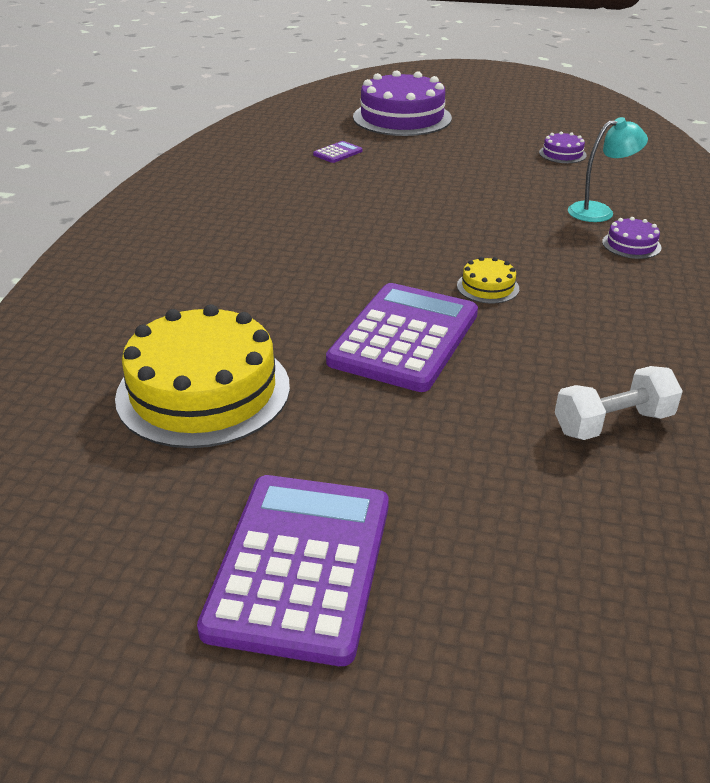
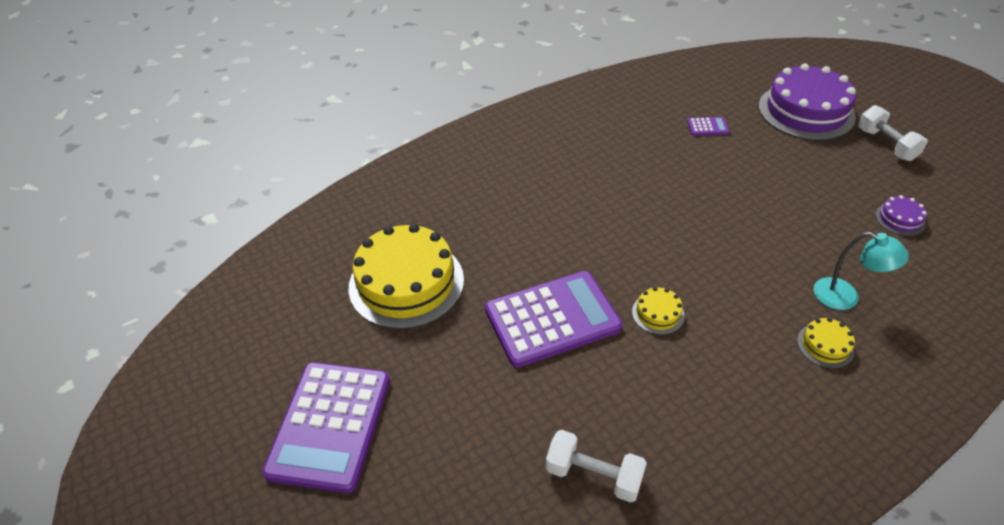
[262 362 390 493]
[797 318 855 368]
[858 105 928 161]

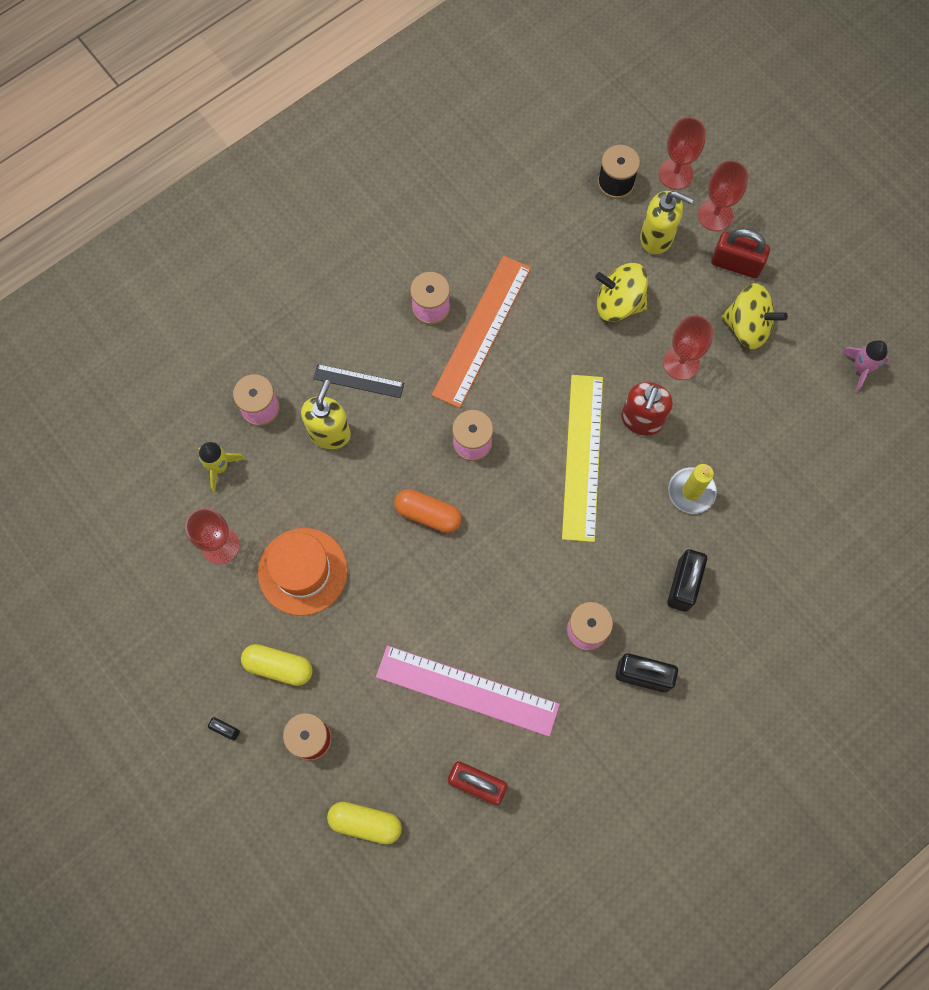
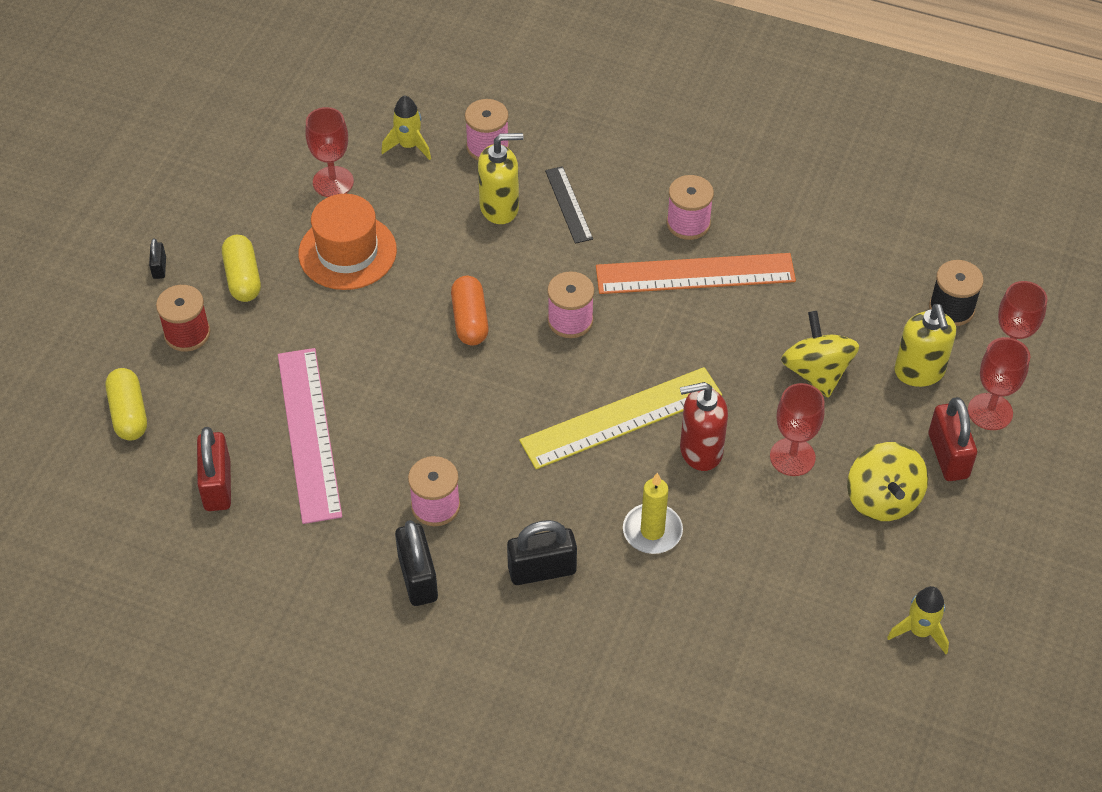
[887 586 949 654]

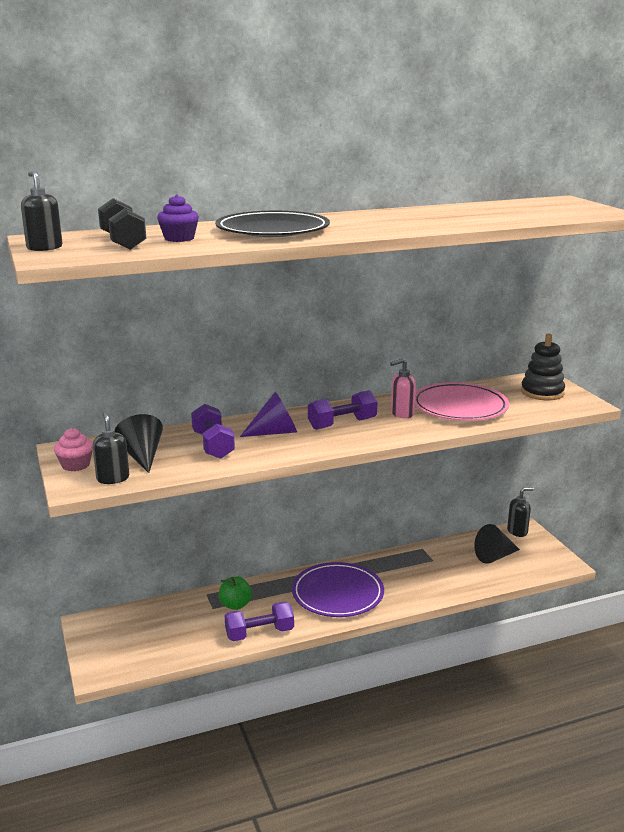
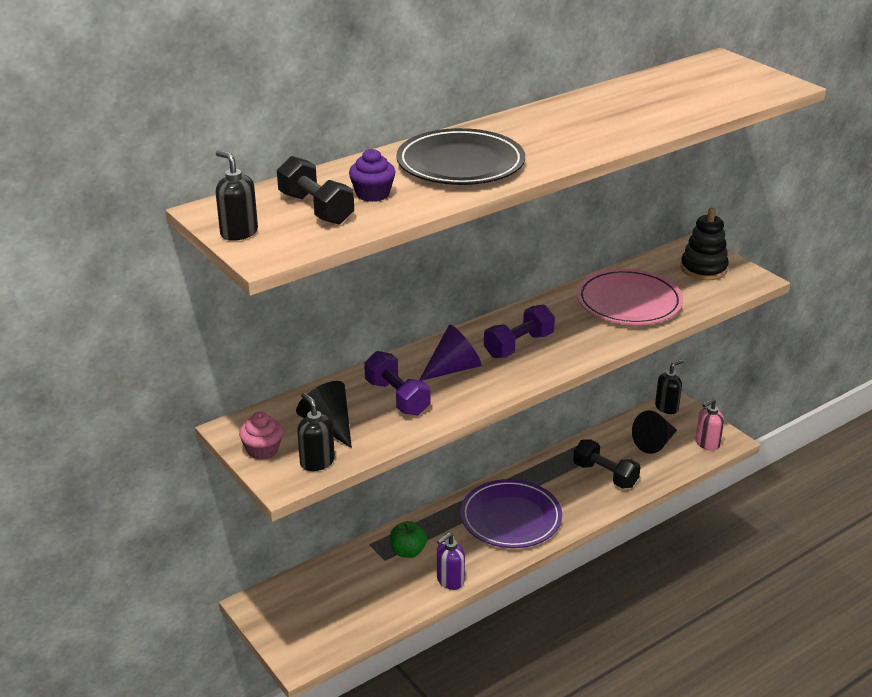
[437 532 465 590]
[573 439 640 488]
[695 398 724 451]

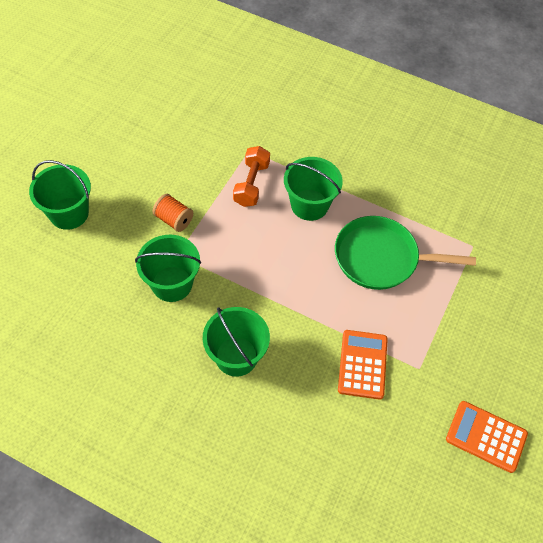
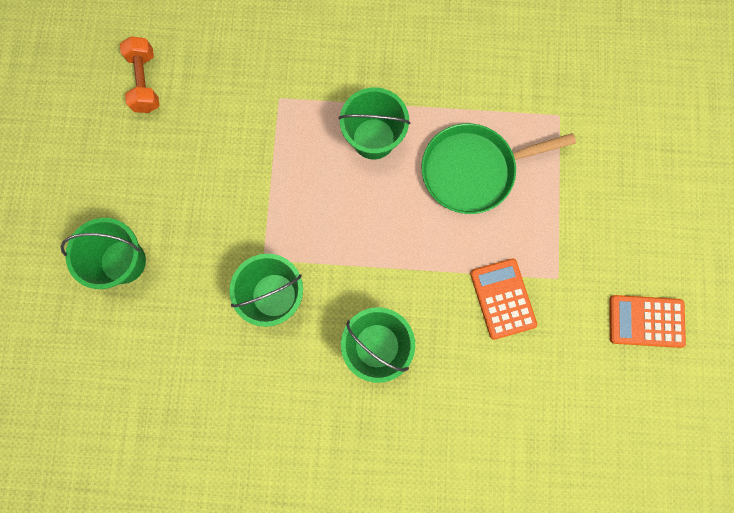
[120 36 159 113]
[153 194 193 232] (first image)

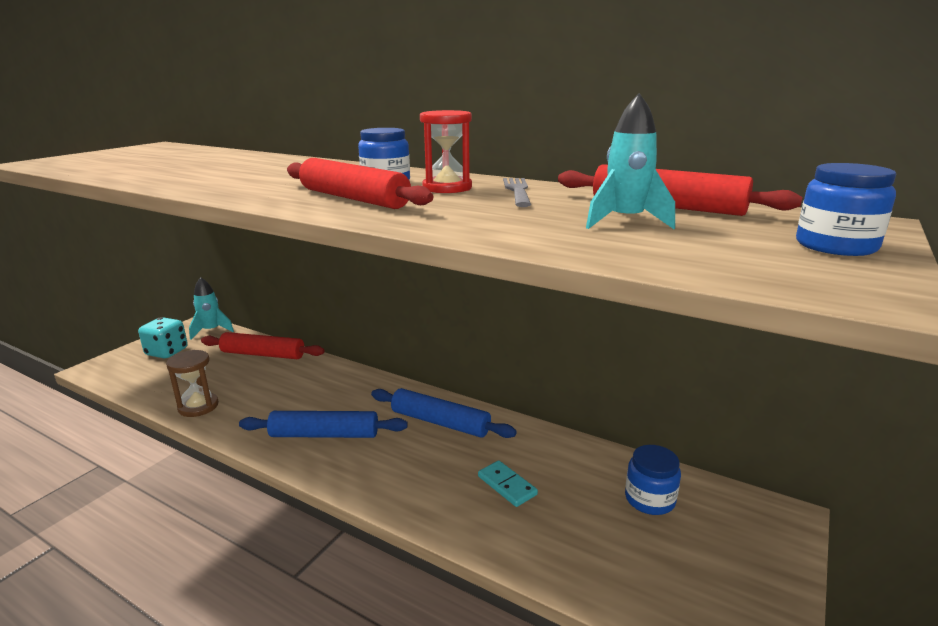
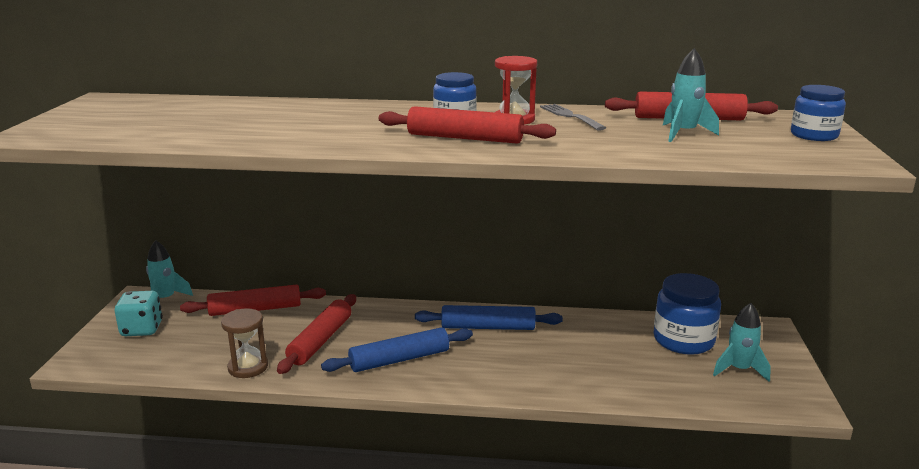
[277 294 356 374]
[654 273 721 355]
[713 303 771 382]
[478 460 538 507] (first image)

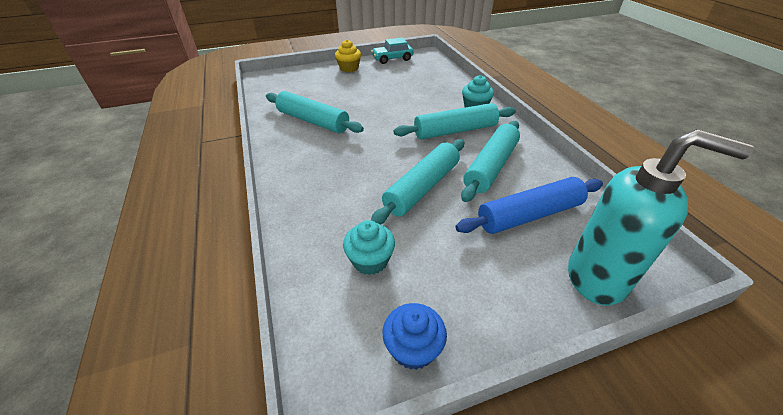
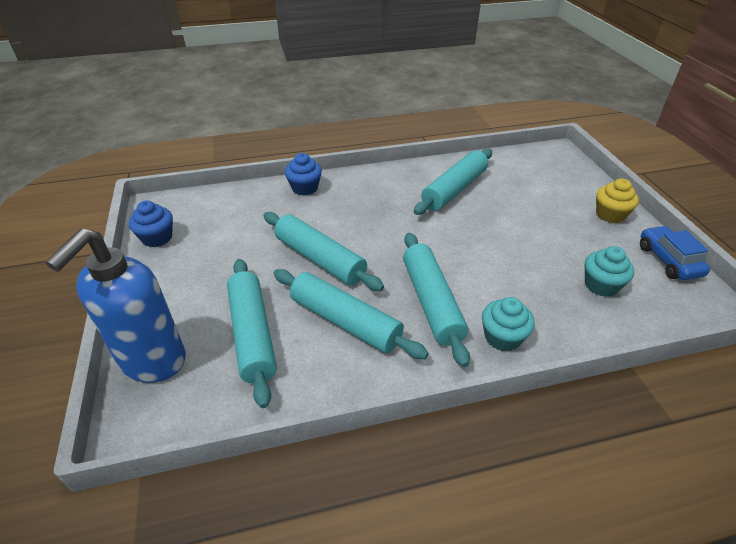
[46 229 186 383]
[227 259 277 408]
[285 153 322 196]
[585 246 634 297]
[640 226 710 280]

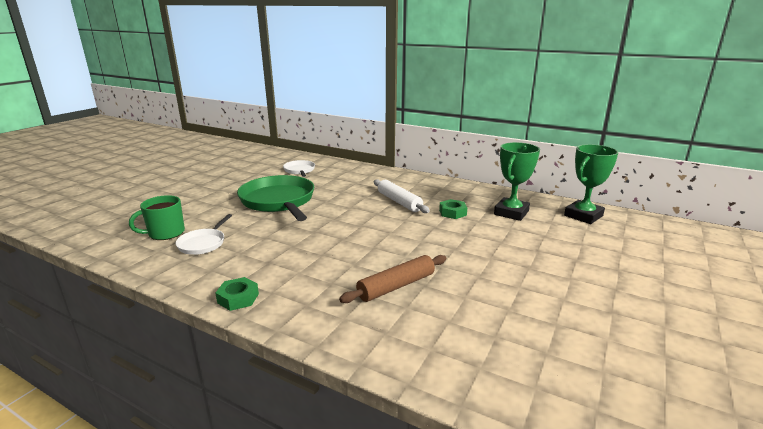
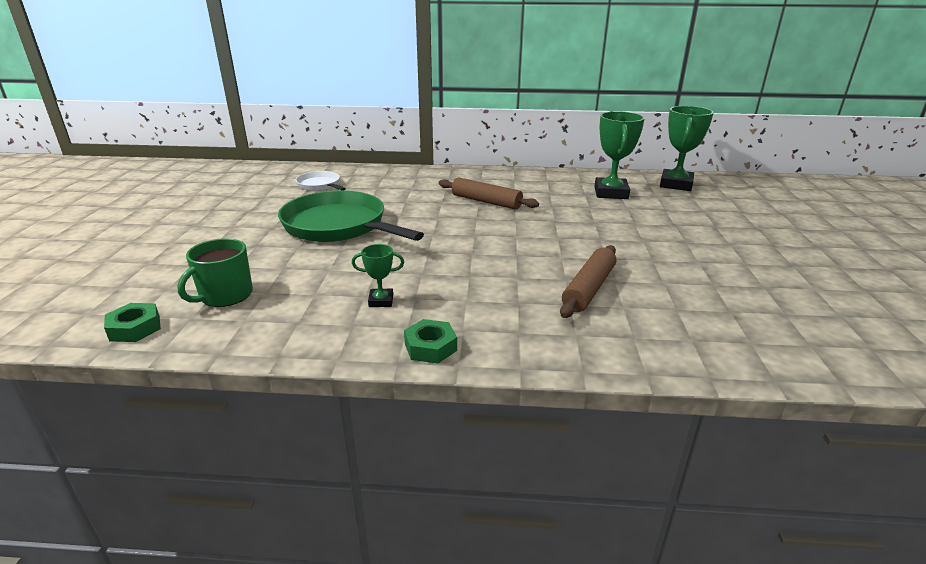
[104 303 161 342]
[352 244 404 307]
[439 177 539 210]
[175 214 232 255] (first image)

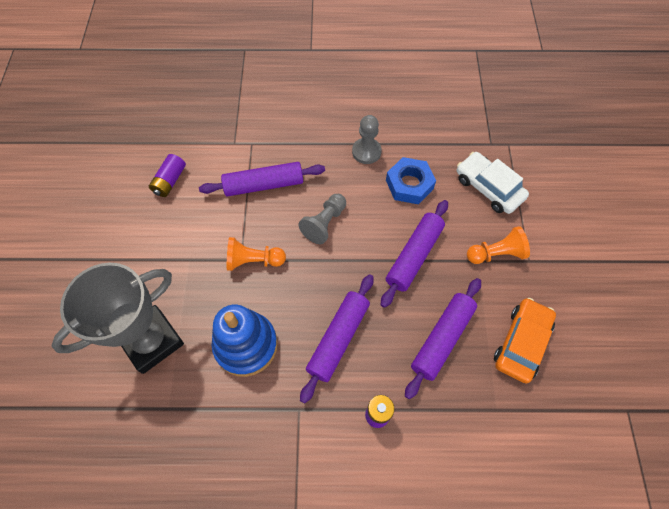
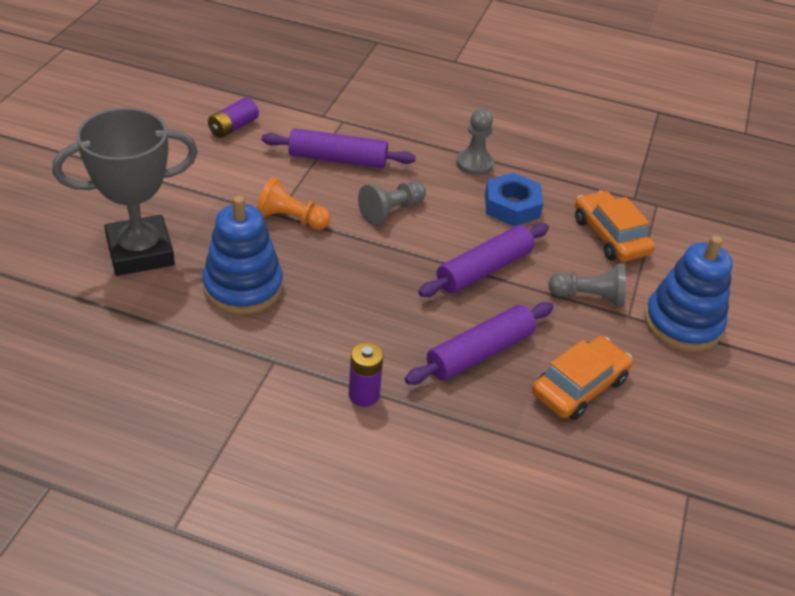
[548 264 626 307]
[575 190 655 262]
[644 236 733 352]
[300 274 374 403] (first image)

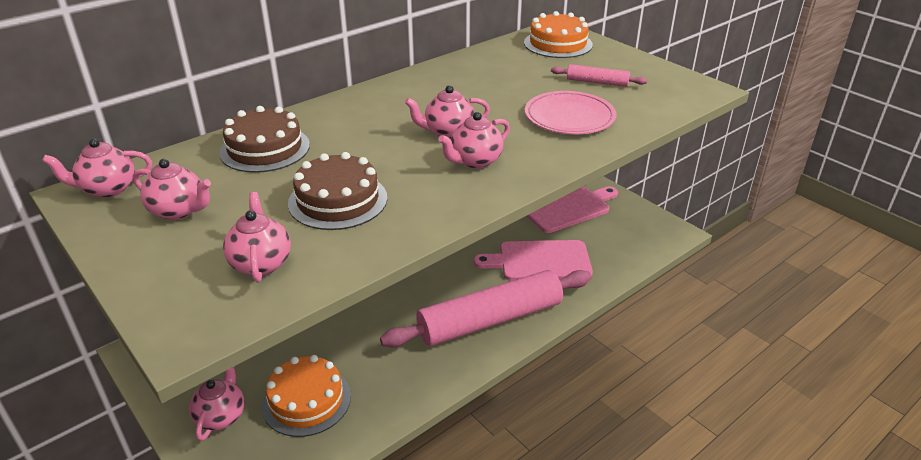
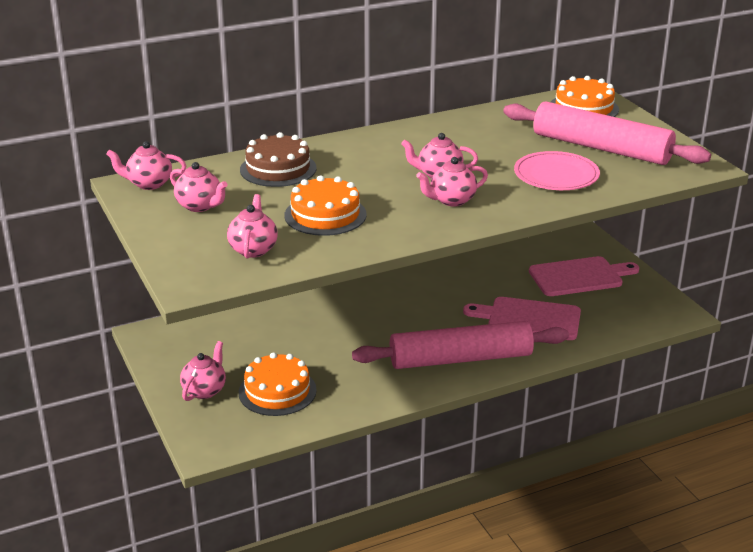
[284 175 367 236]
[503 101 711 165]

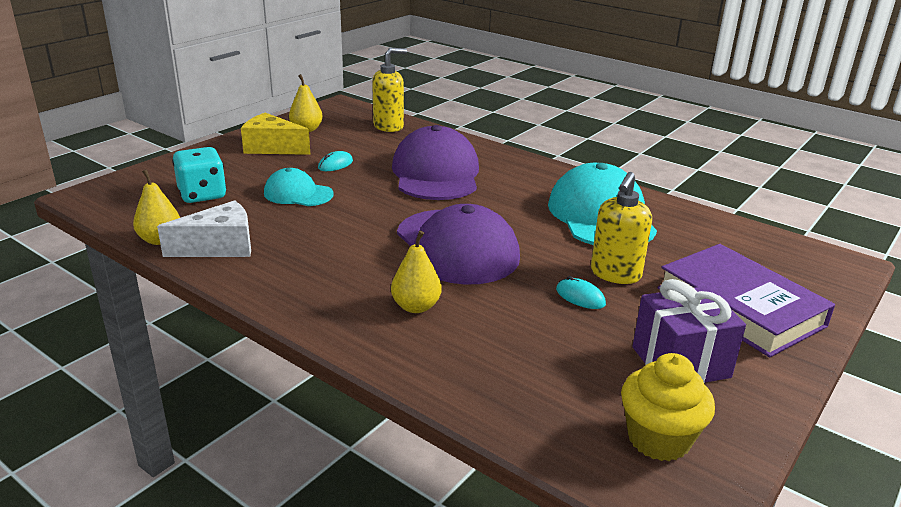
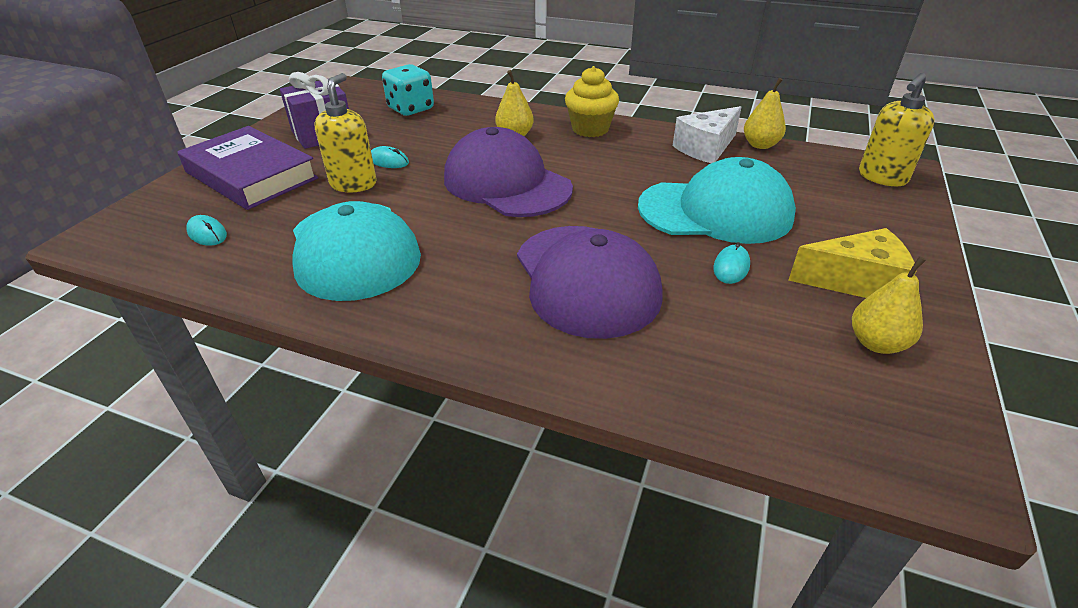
[186 215 227 246]
[382 64 434 116]
[565 66 619 137]
[638 157 796 244]
[859 73 935 186]

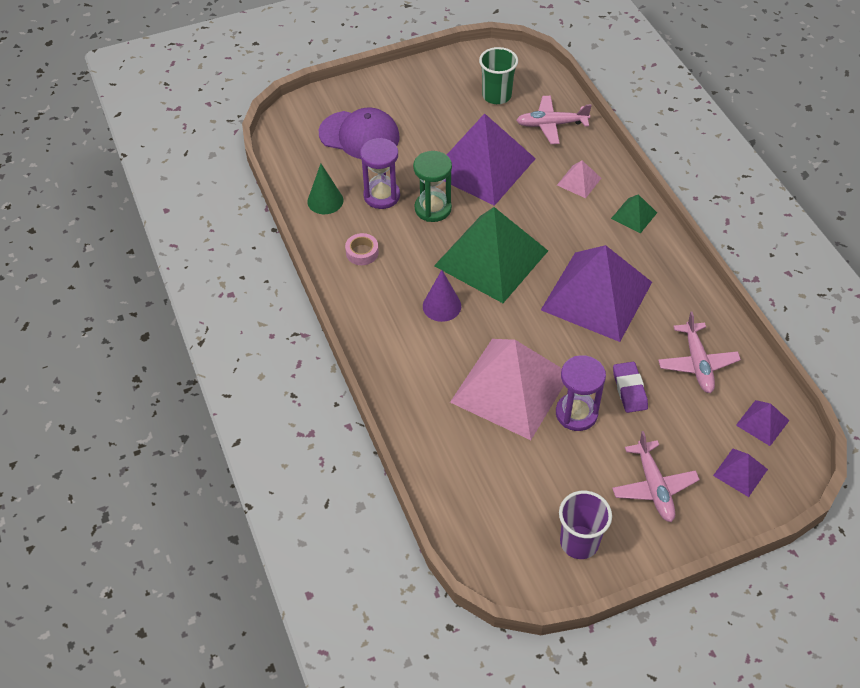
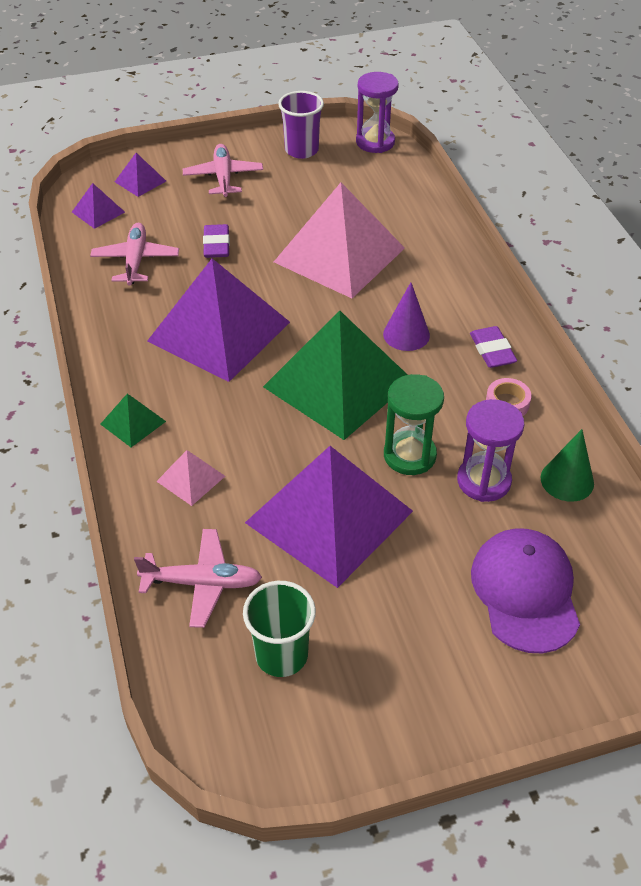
[356 72 399 153]
[470 326 517 368]
[471 528 580 653]

